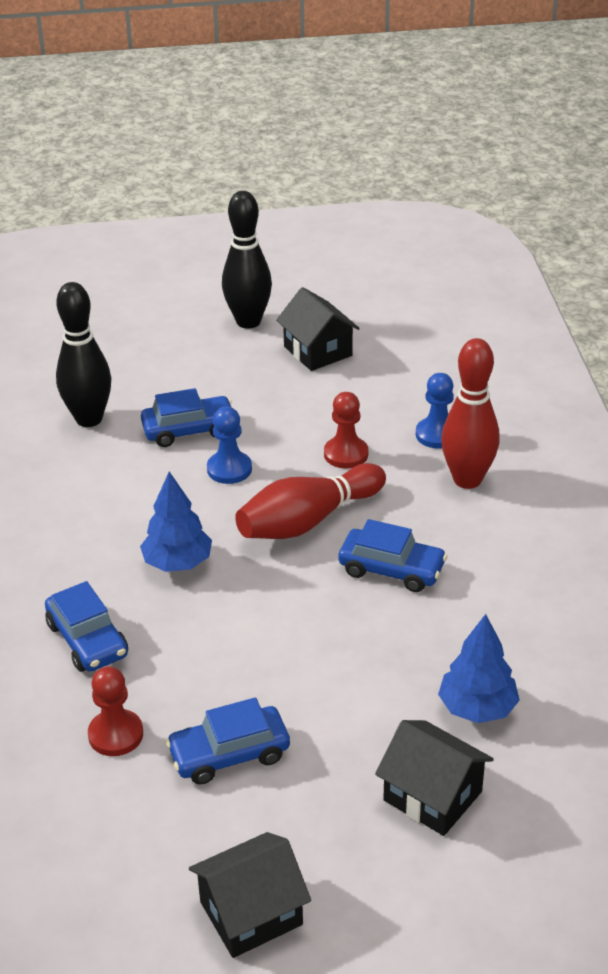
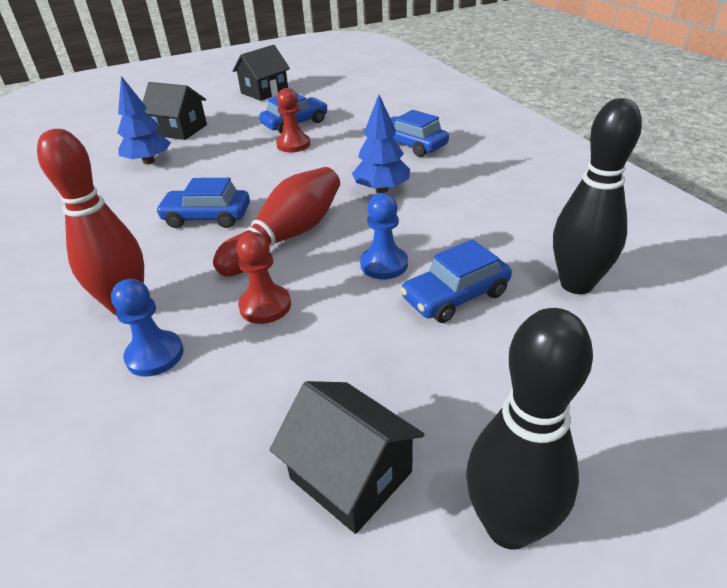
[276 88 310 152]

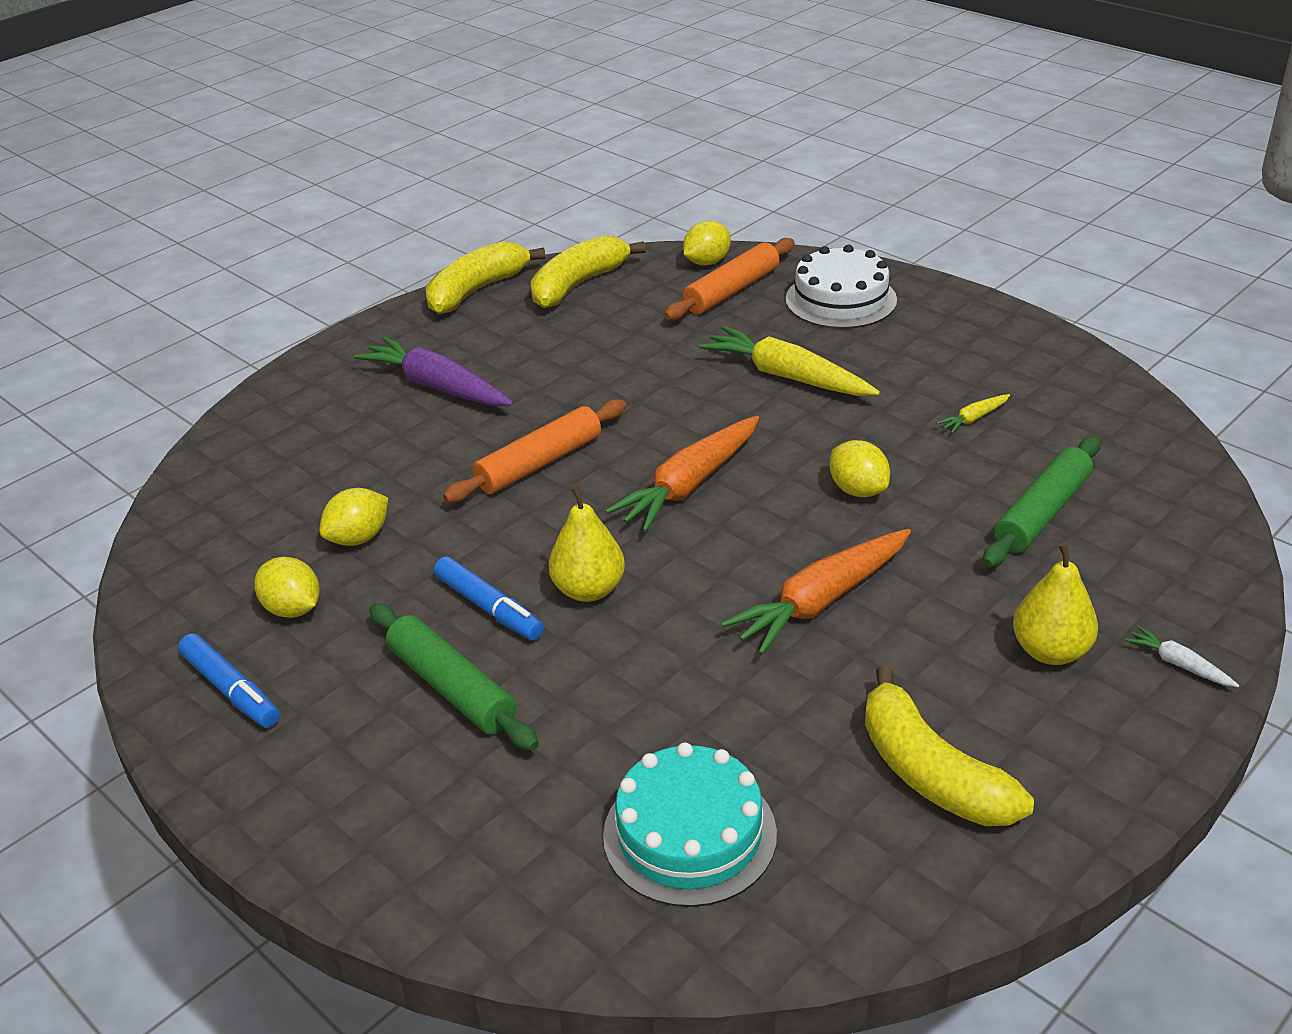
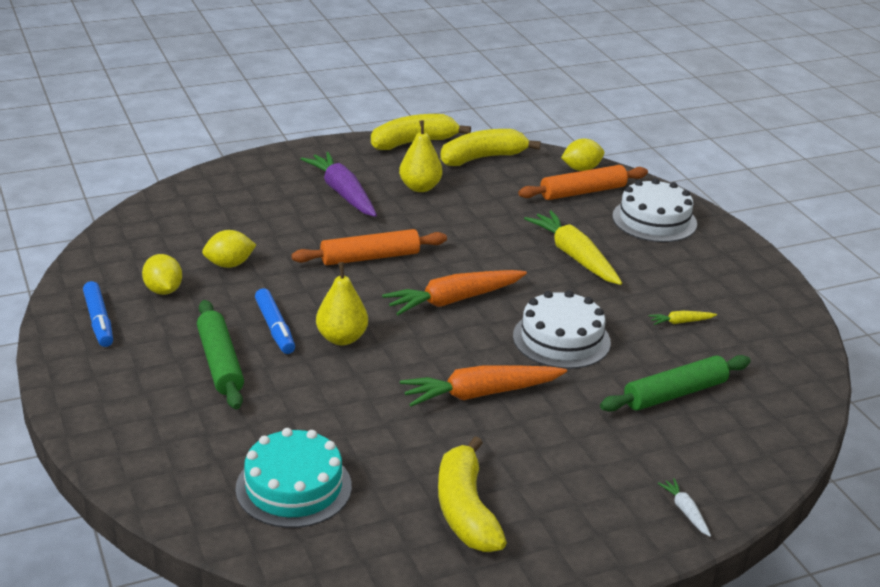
[399 120 443 192]
[513 290 611 369]

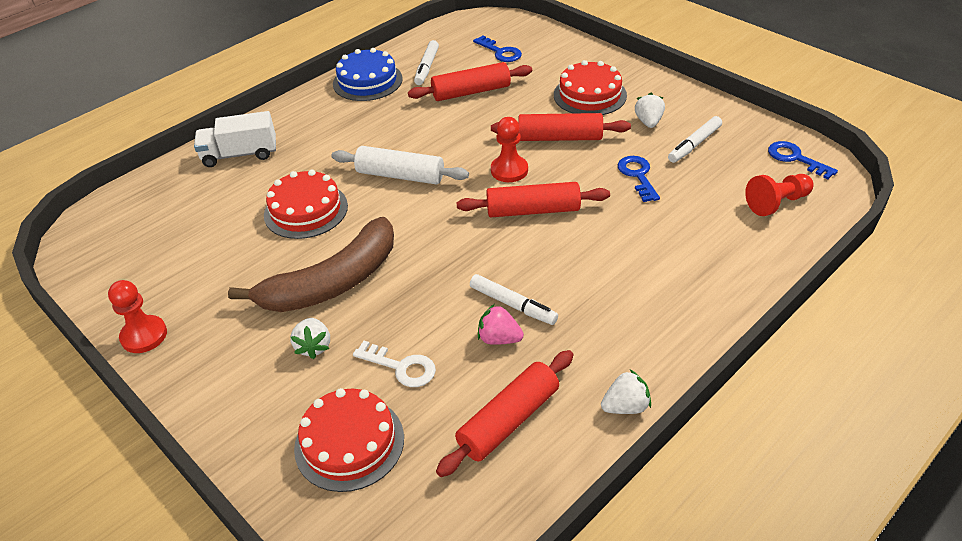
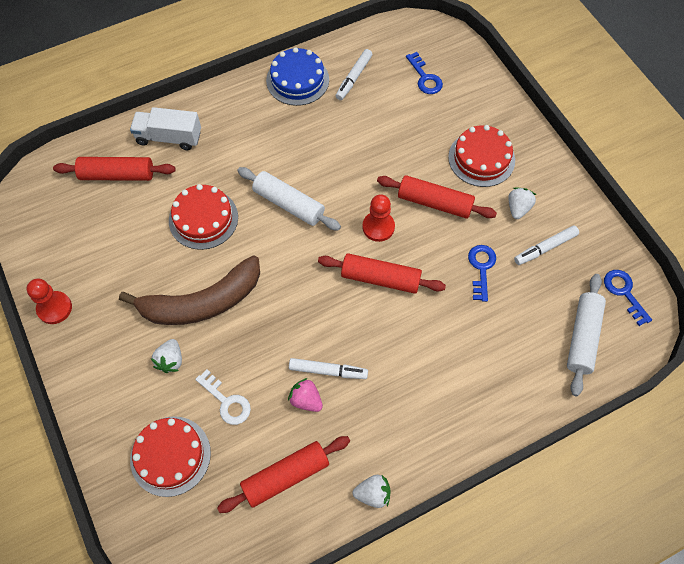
[53 157 176 181]
[289 358 368 379]
[567 274 606 396]

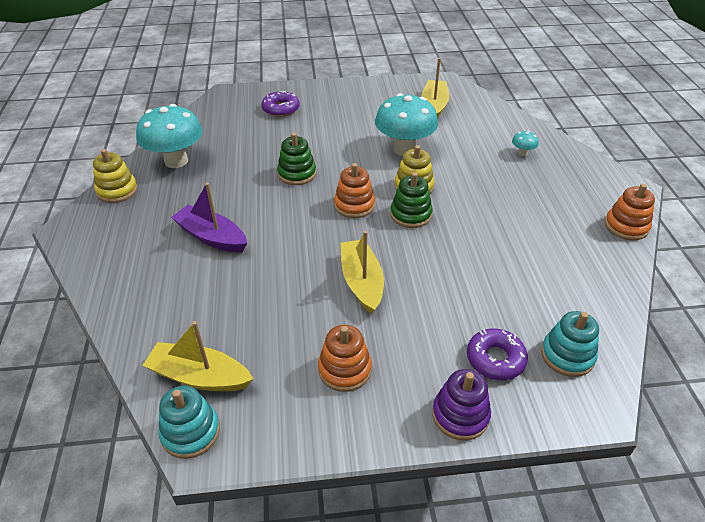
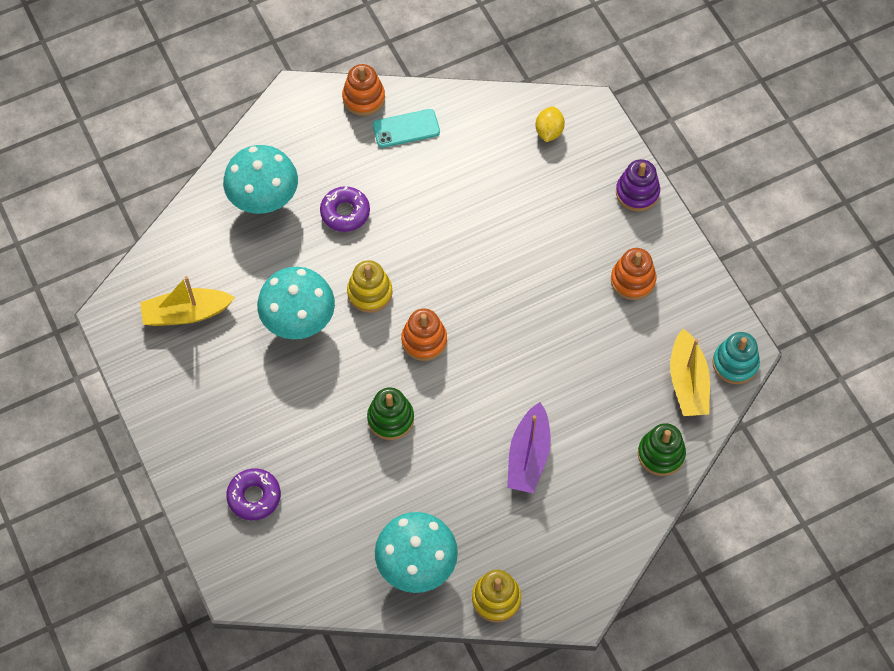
[223 145 298 214]
[320 186 370 232]
[373 109 440 148]
[536 106 565 142]
[638 423 686 476]
[341 231 384 314] (first image)

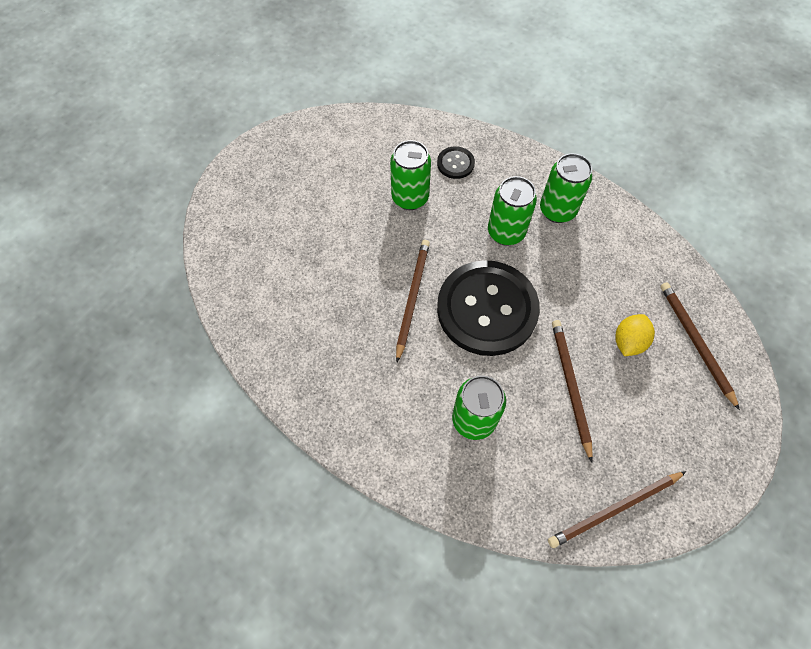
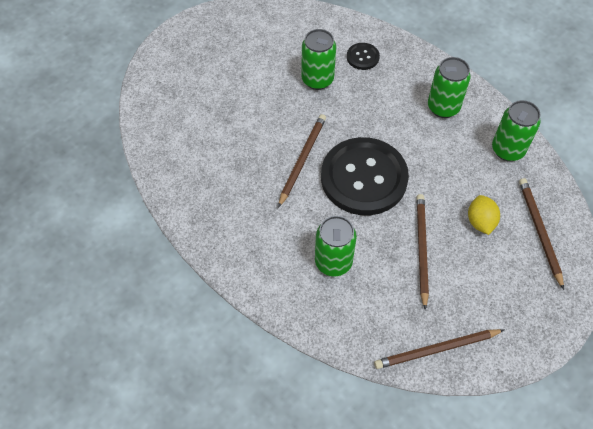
[468 195 500 235]
[492 100 541 161]

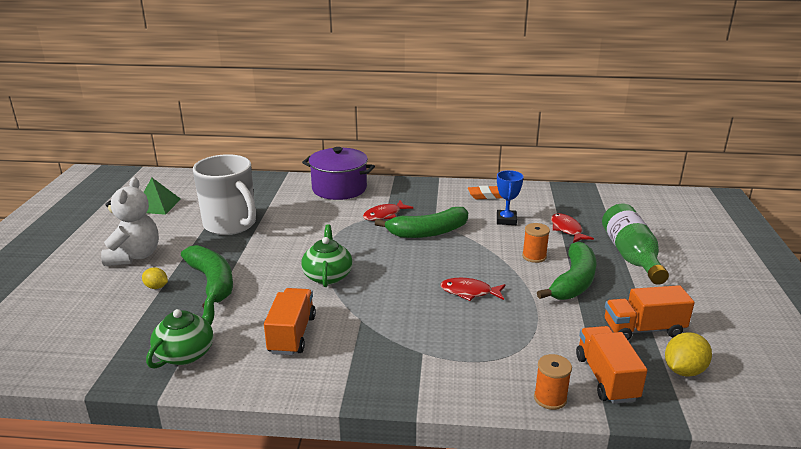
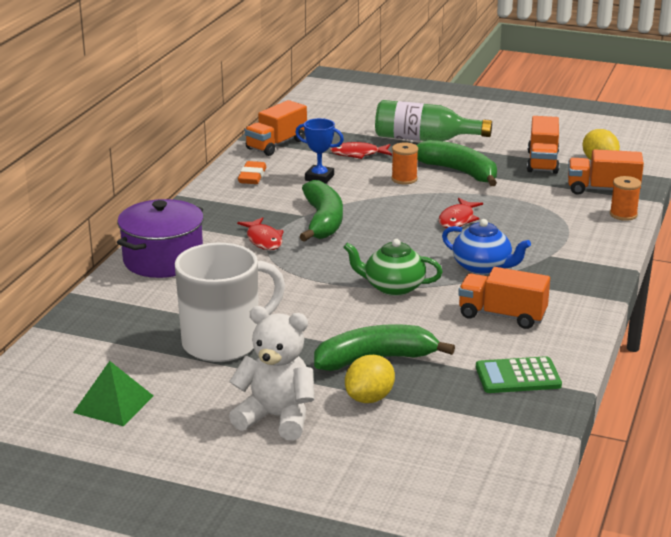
[245 100 307 156]
[345 355 395 403]
[442 219 531 275]
[476 356 562 393]

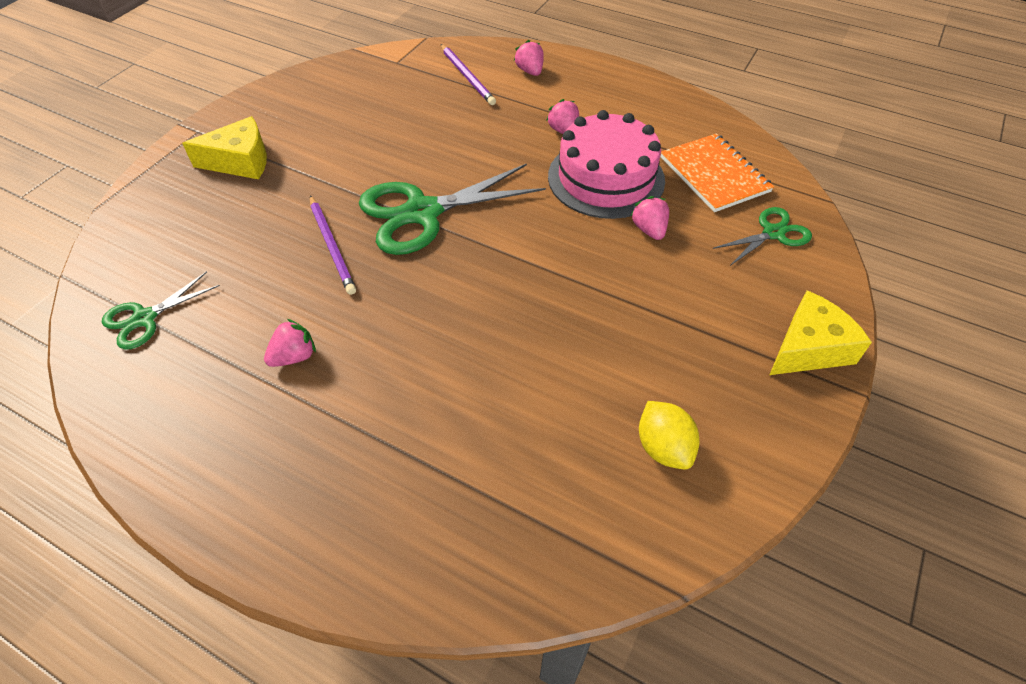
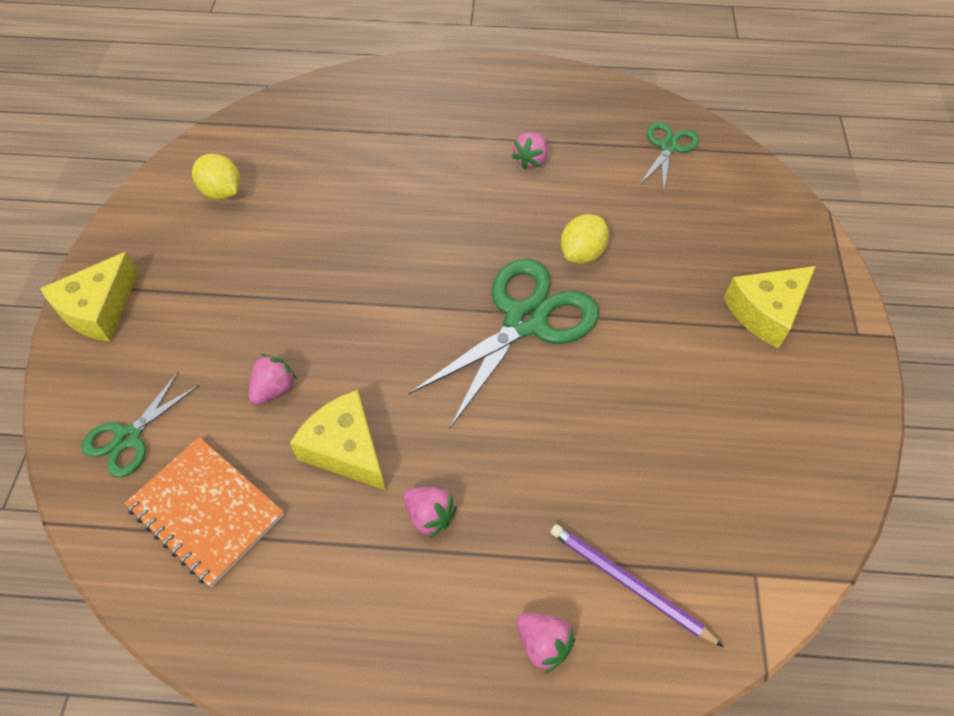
[249 354 298 405]
[290 390 385 490]
[561 214 609 264]

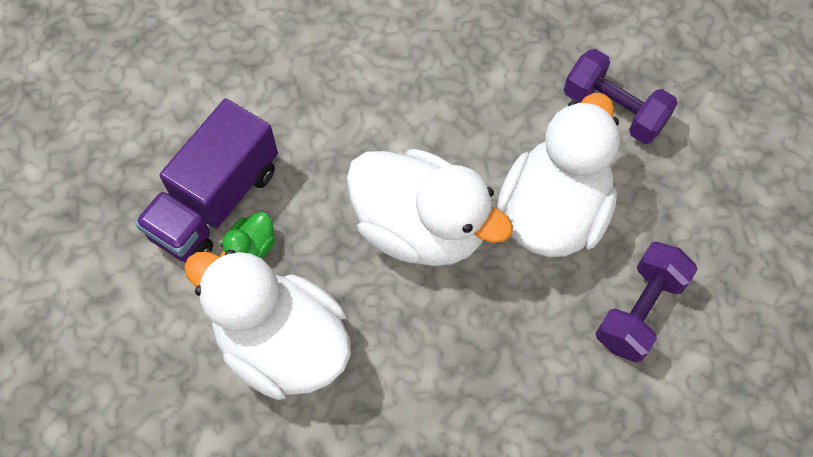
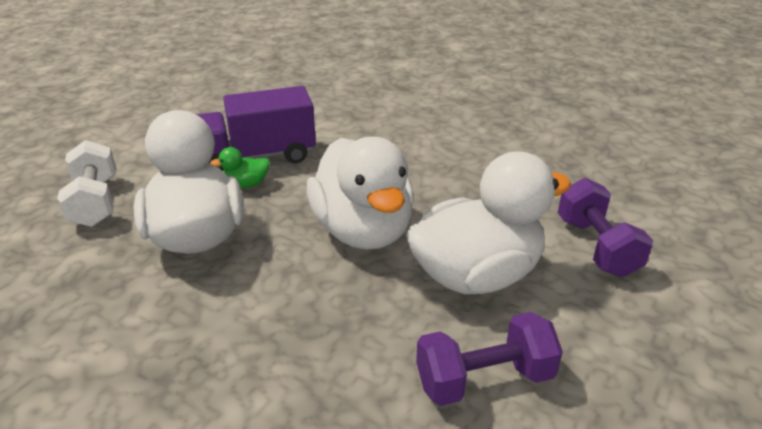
[57 140 116 227]

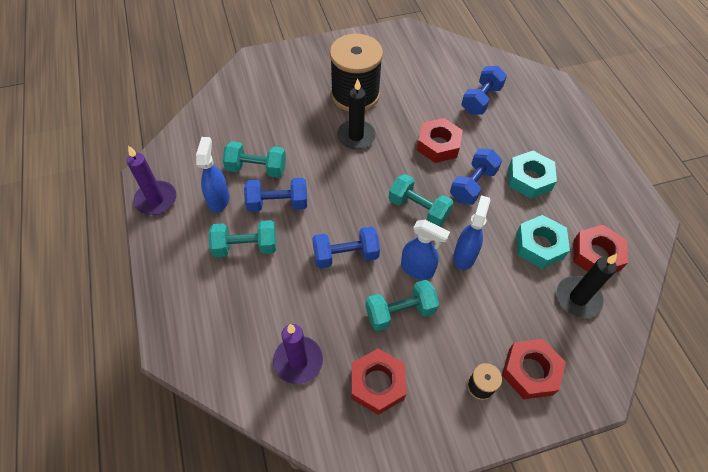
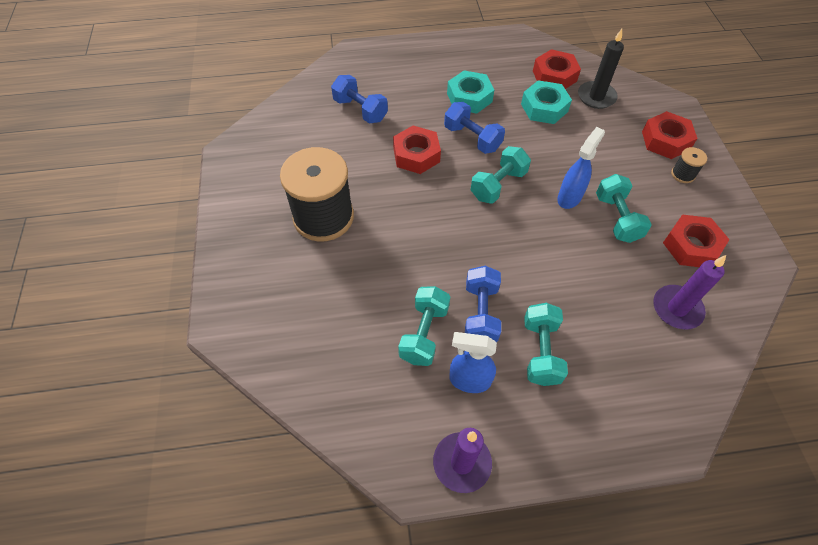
[312 227 380 268] (first image)
[337 79 376 149] (first image)
[453 195 490 270] (first image)

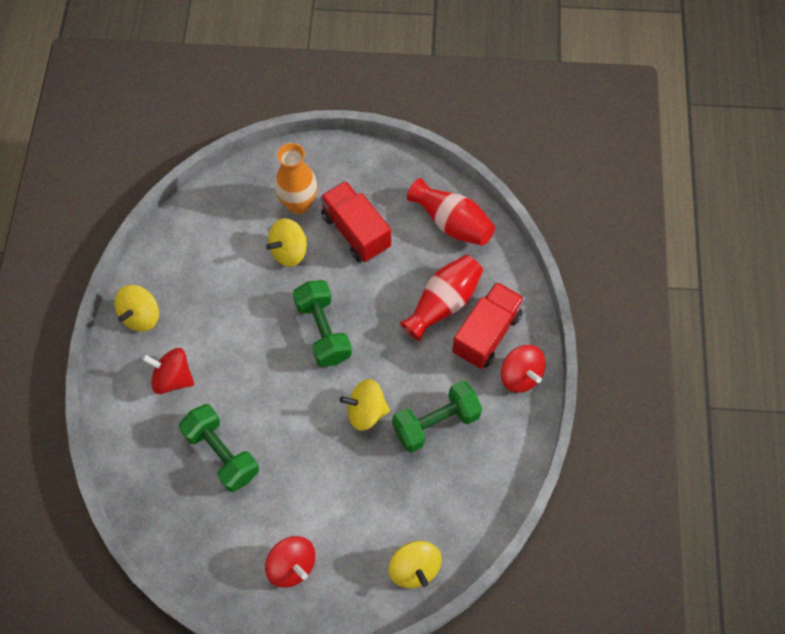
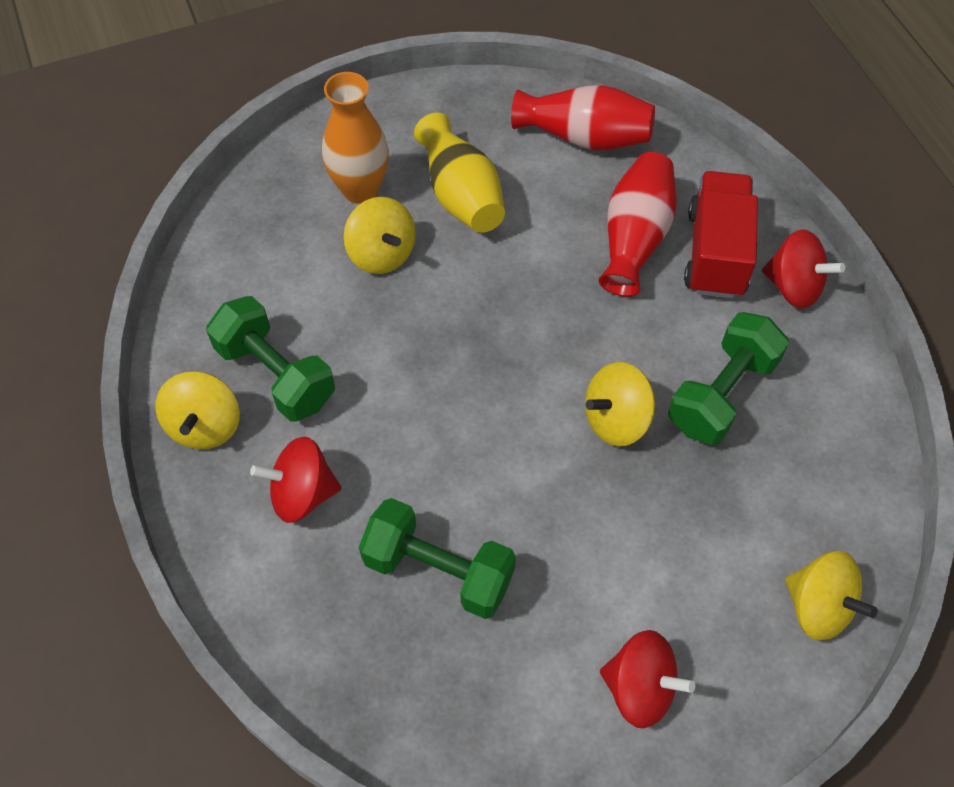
[206 296 335 422]
[344 197 416 274]
[414 112 505 233]

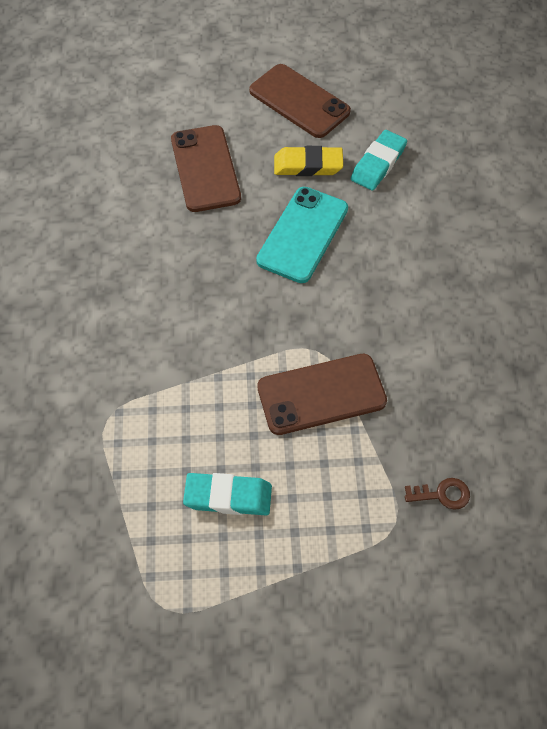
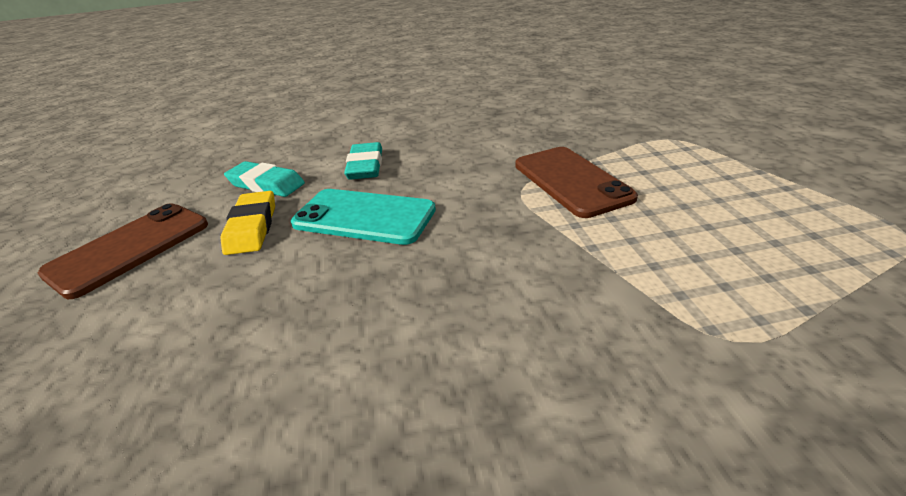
[344 142 382 180]
[171 125 241 212] (first image)
[405 478 470 510] (first image)

